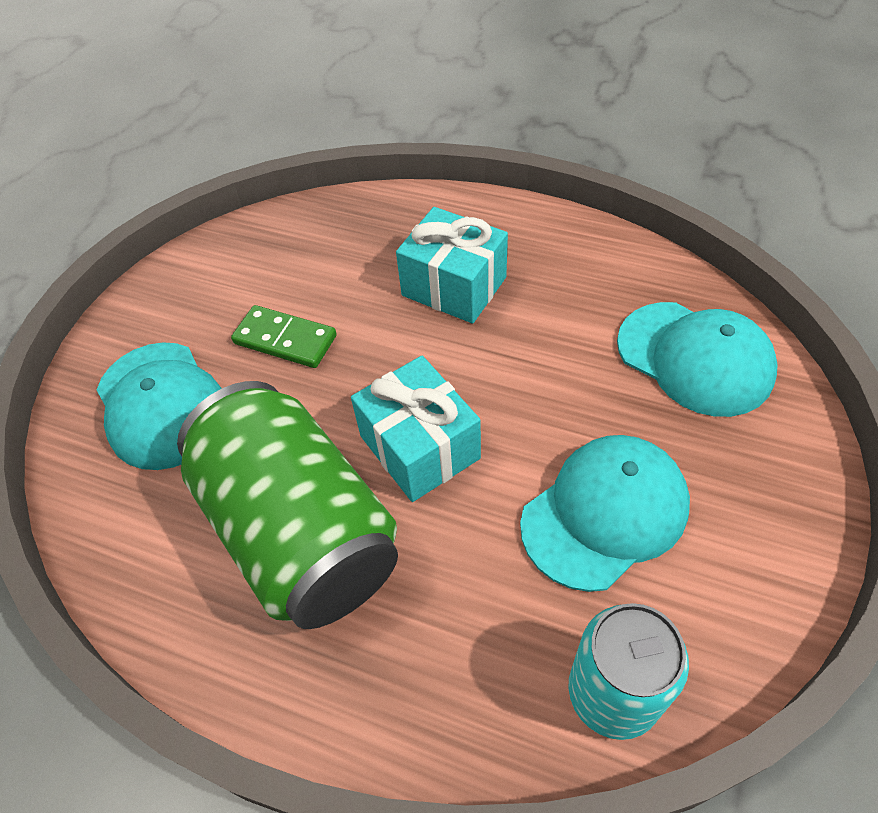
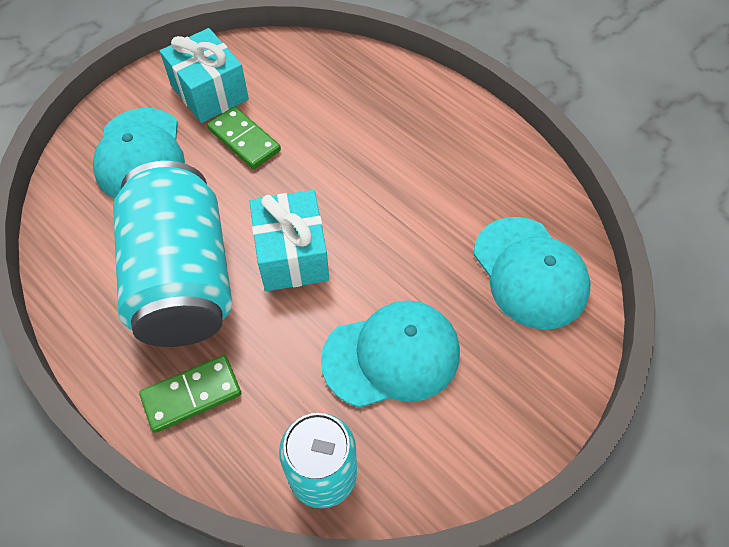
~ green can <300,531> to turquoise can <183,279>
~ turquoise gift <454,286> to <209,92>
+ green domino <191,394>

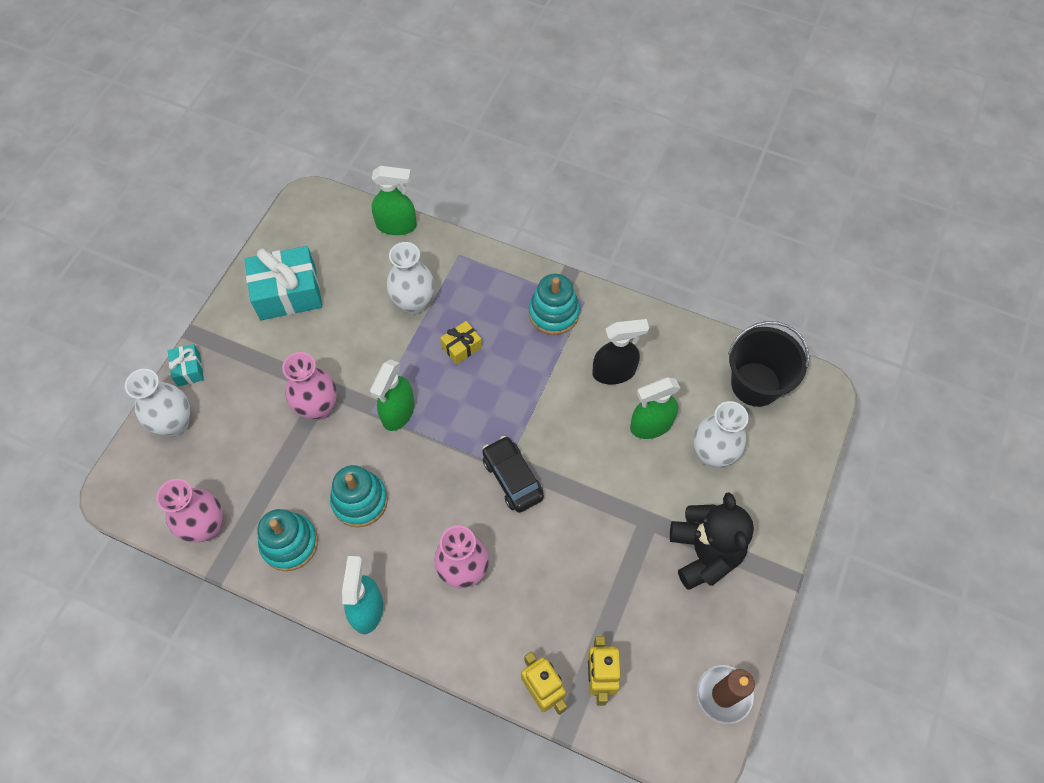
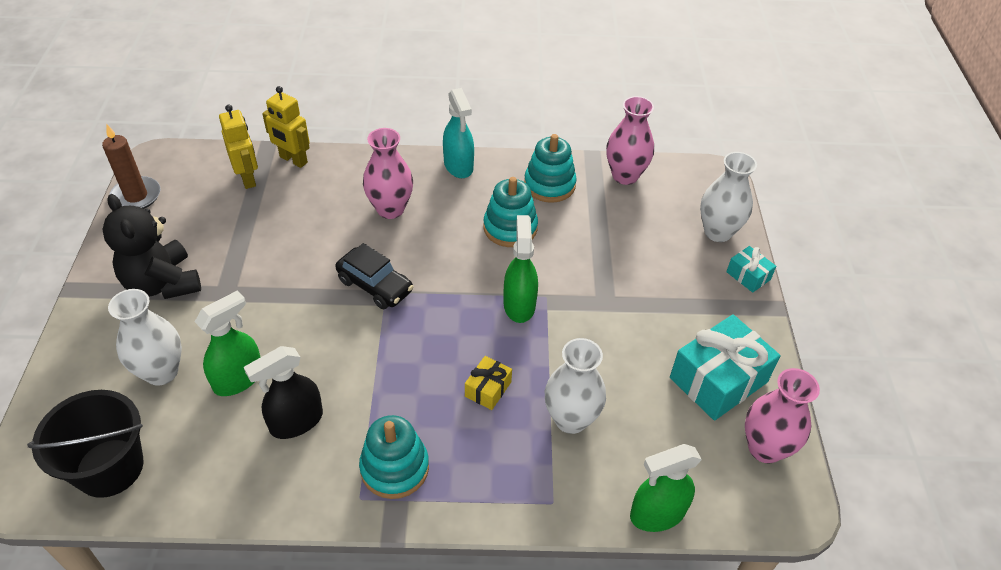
~ pink vase <318,407> to <765,448>

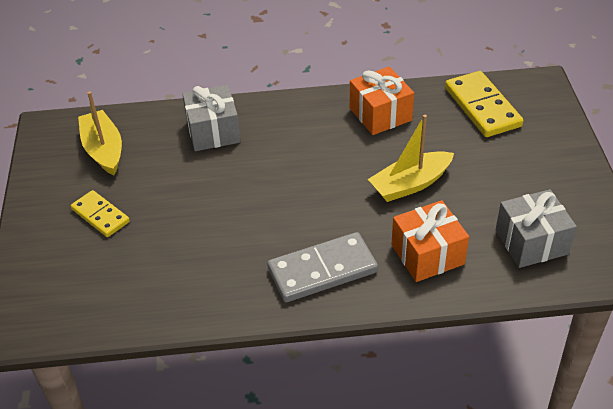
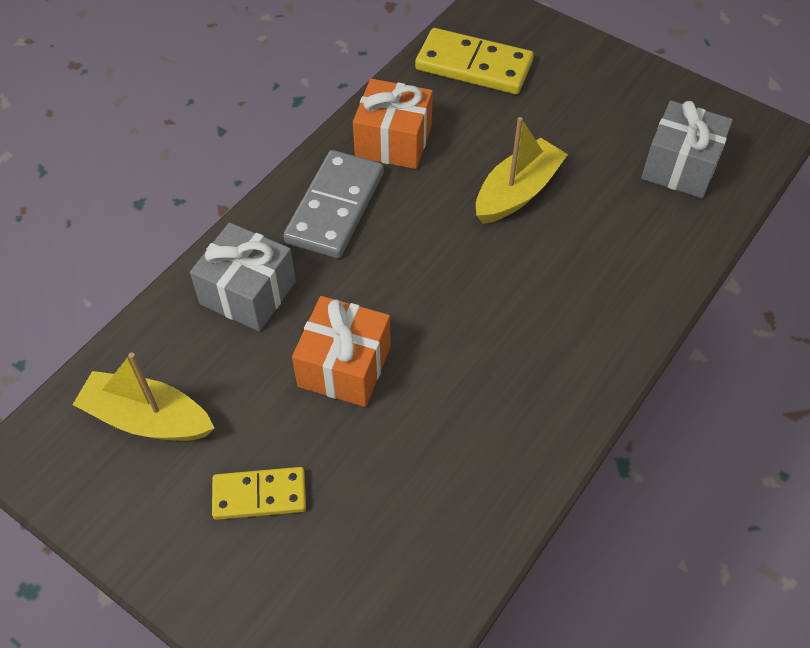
~ grey domino <322,270> to <335,207>
~ yellow boat <410,184> = <517,192> 150 degrees counterclockwise
~ orange gift <427,254> to <344,366>

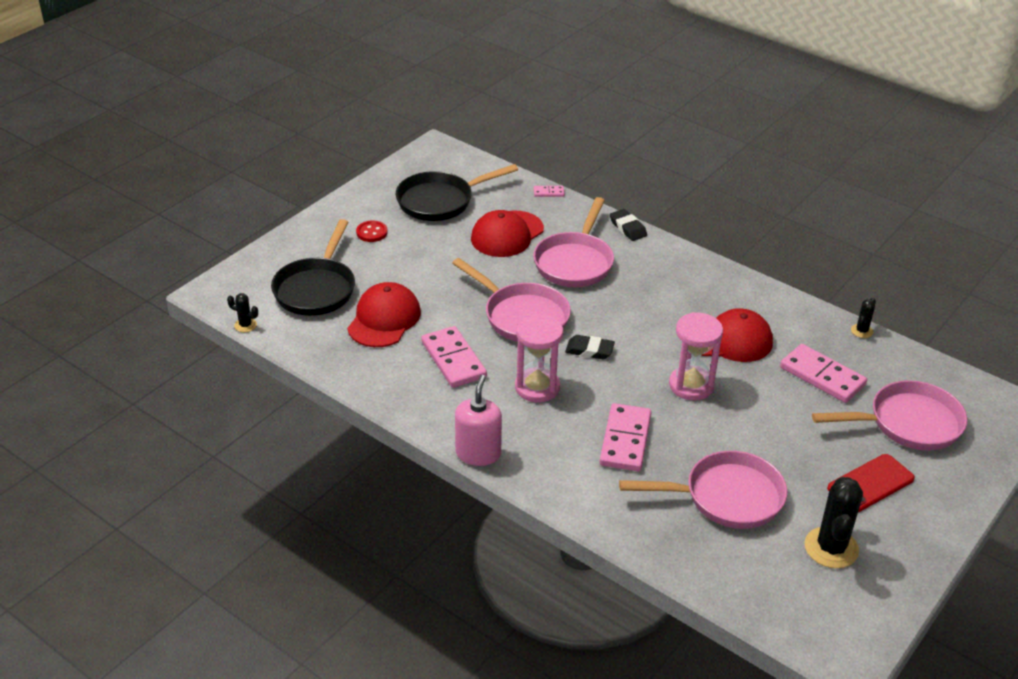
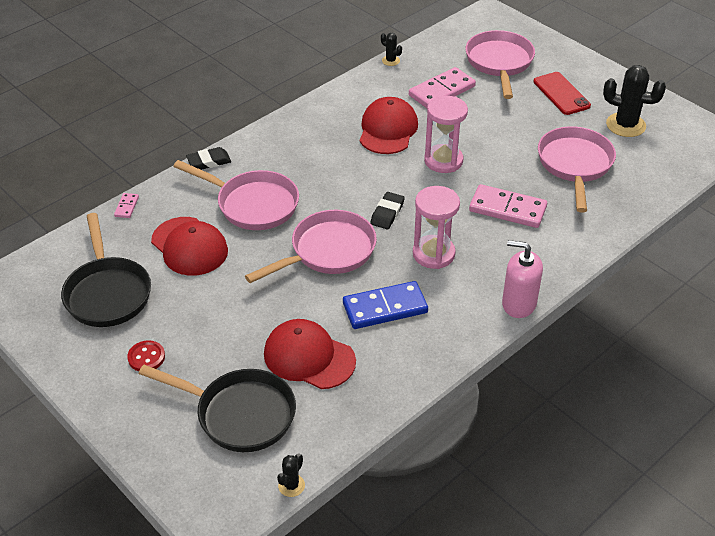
~ pink domino <453,360> to blue domino <385,308>

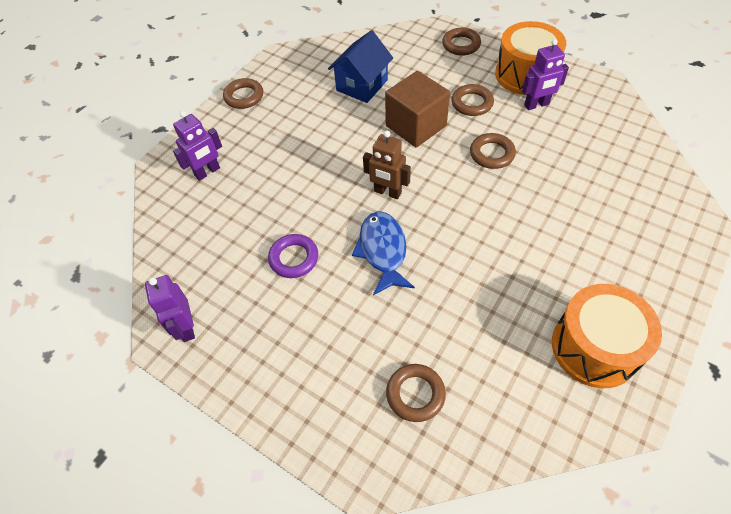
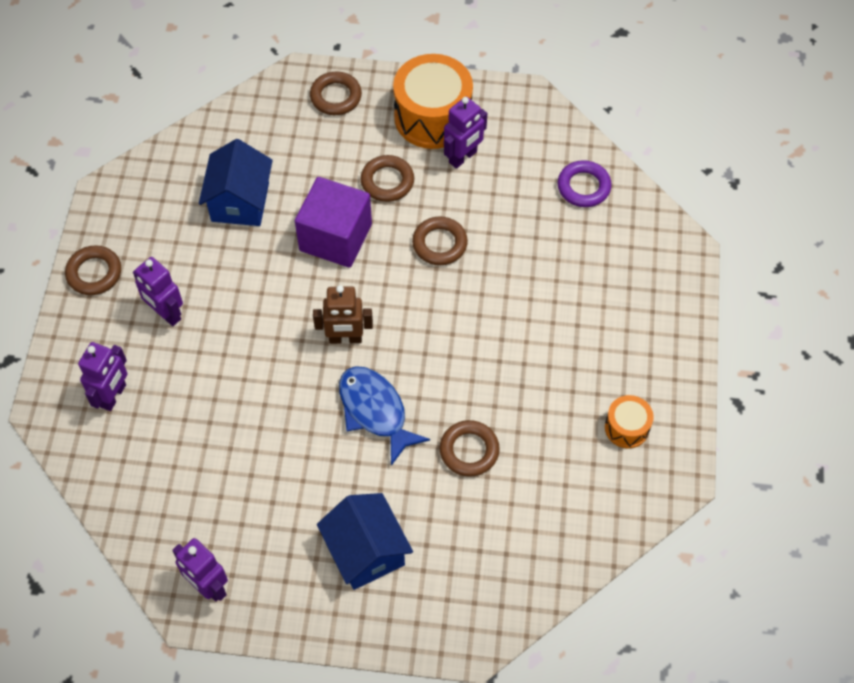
~ purple ring <294,258> to <583,187>
~ brown cube <416,126> to purple cube <335,237>
~ brown ring <415,394> to <469,450>
~ orange drum <594,347> = <626,427> x0.51
+ purple robot <166,314>
+ blue house <366,551>

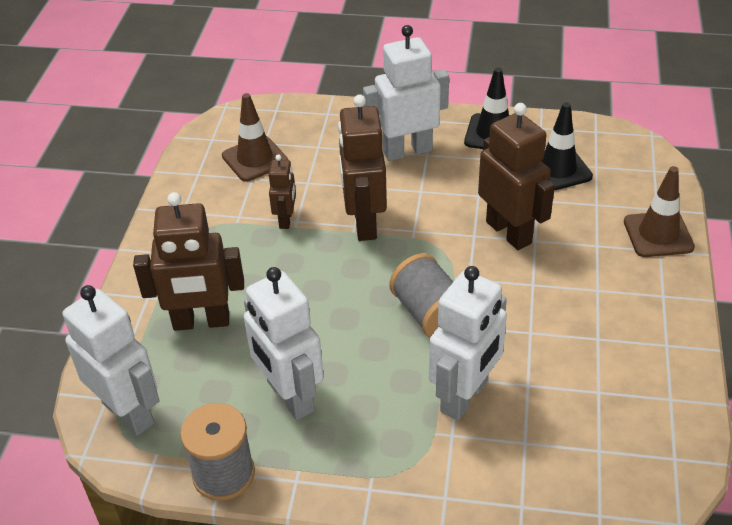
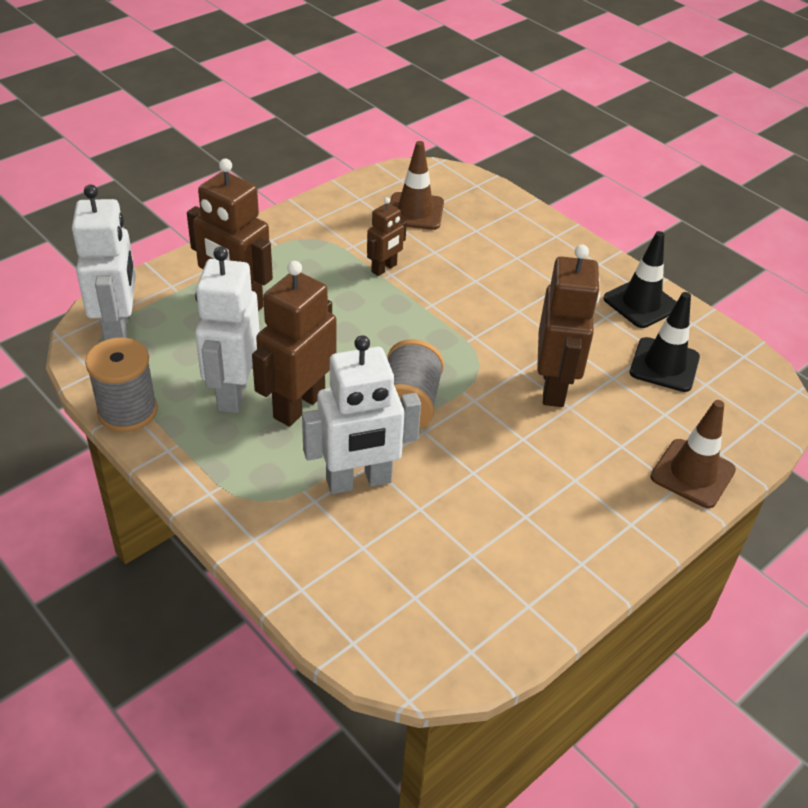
~ brown robot <364,223> to <298,405>
- white robot <407,151>

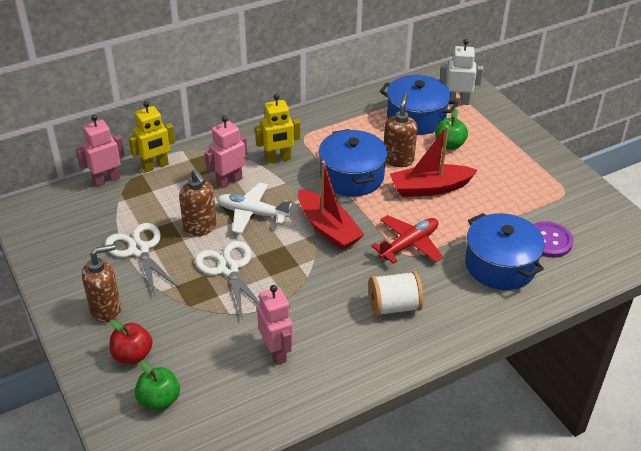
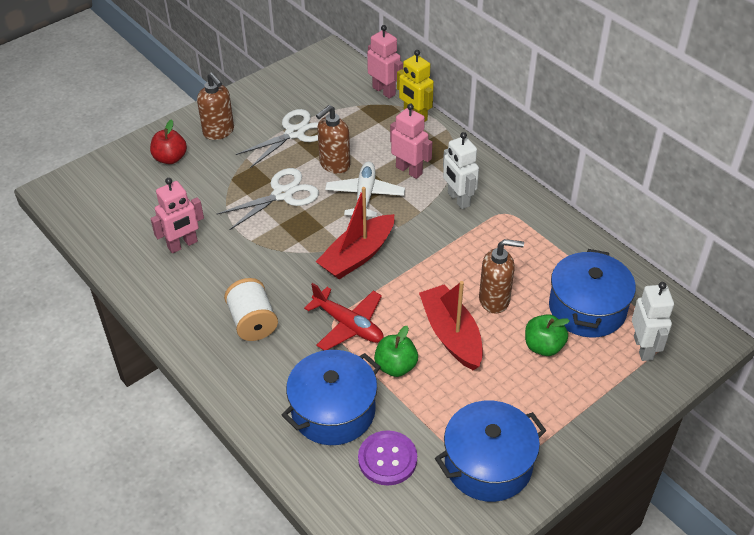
~ green apple <159,400> to <396,366>
~ yellow robot <278,159> to white robot <458,199>
~ blue pot <352,176> to <488,464>

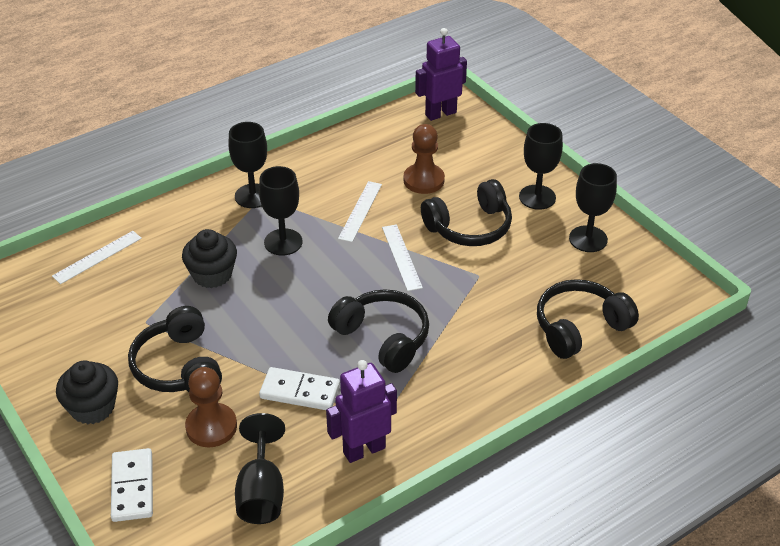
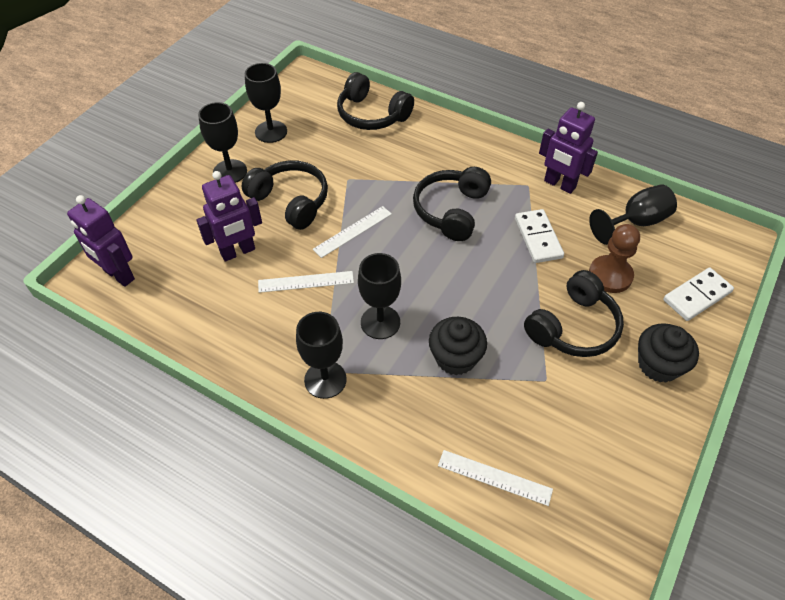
~ brown pawn <424,180> to purple robot <238,252>

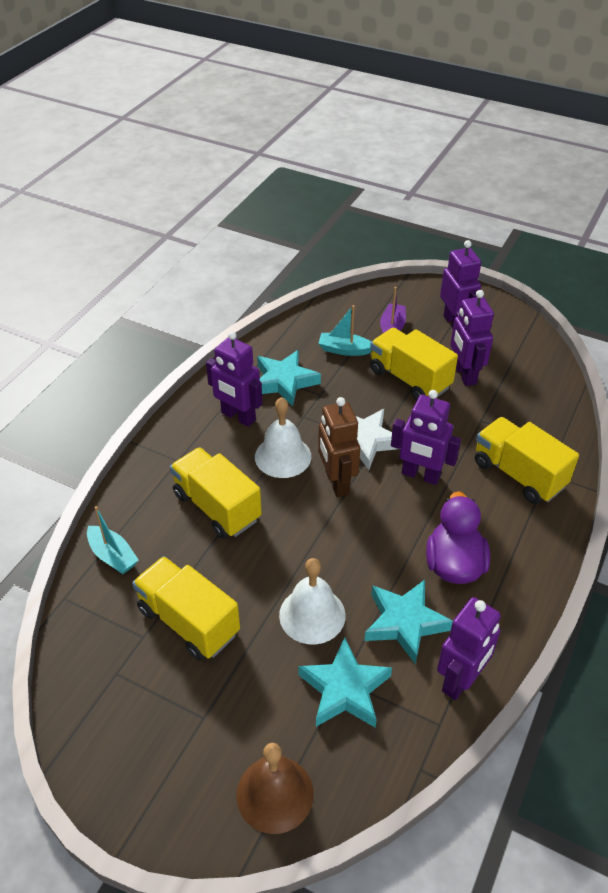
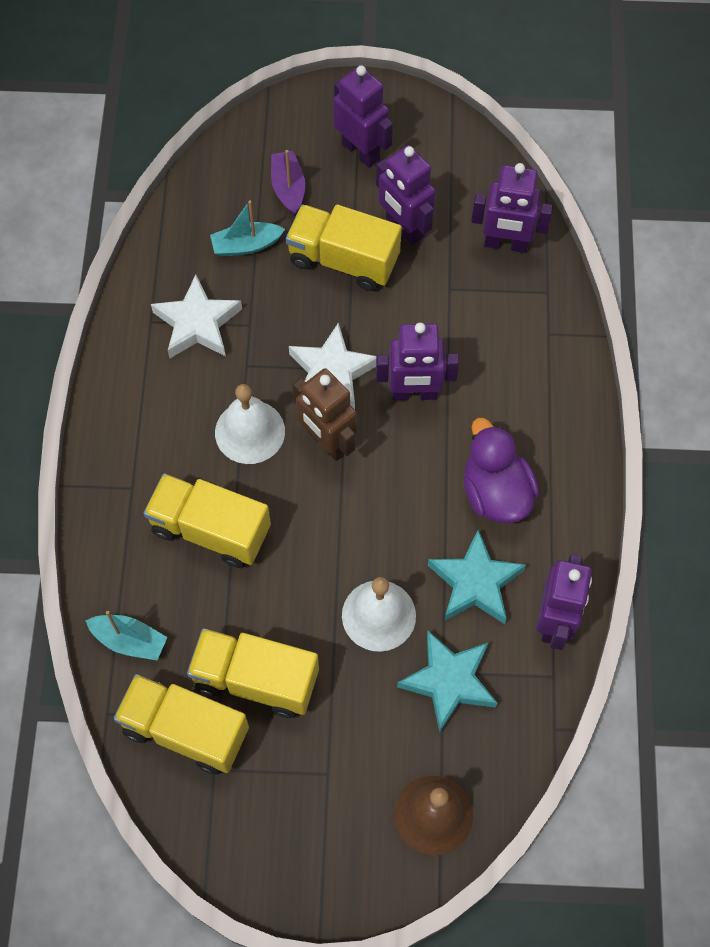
~ purple robot <238,417> to <506,244>
~ turquoise star <284,382> to white star <197,323>
~ yellow truck <518,474> to <185,730>

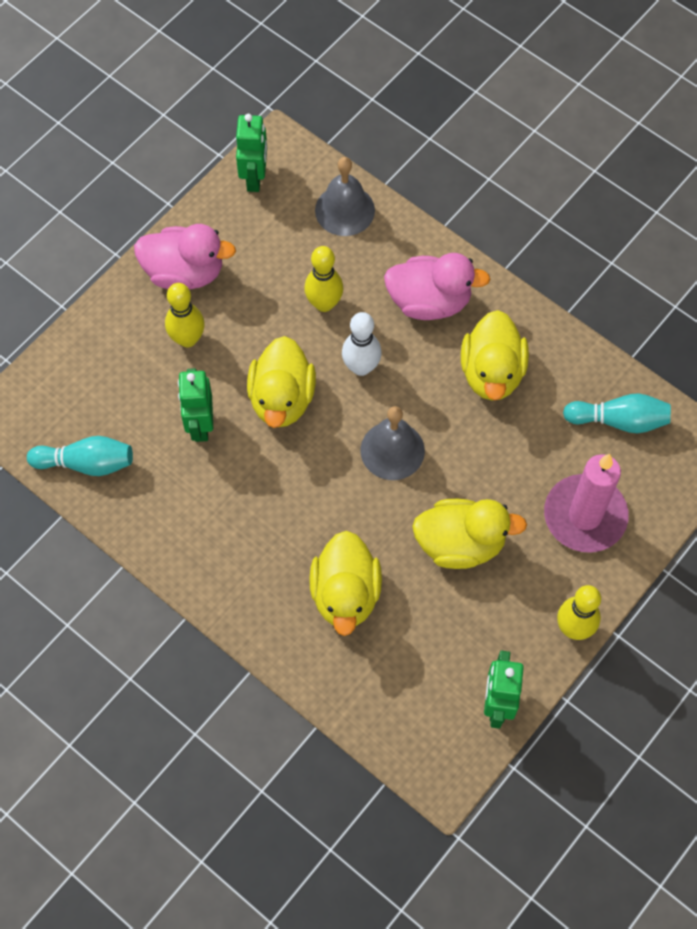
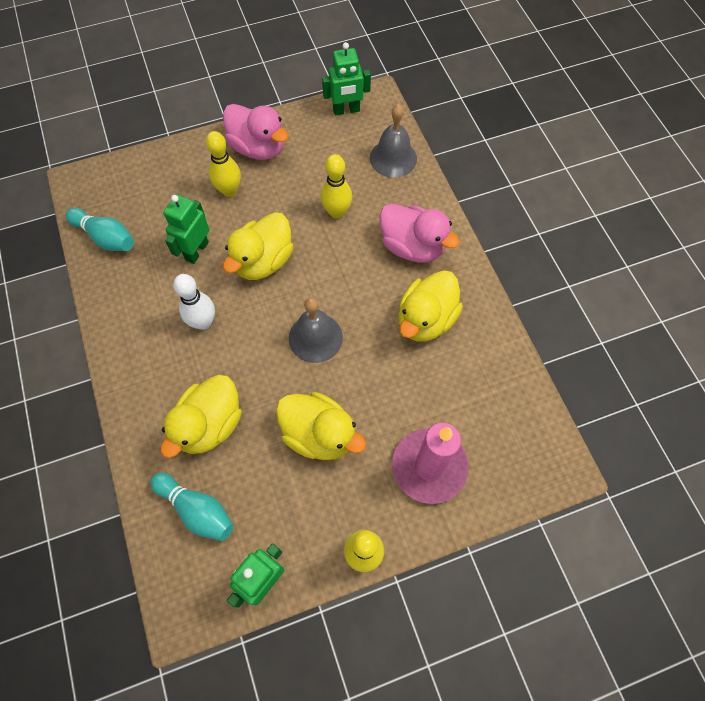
~ green robot <255,178> = <346,110> 45 degrees clockwise
~ white bowling pin <361,367> to <203,322>
~ turquoise bowling pin <619,420> to <197,510>

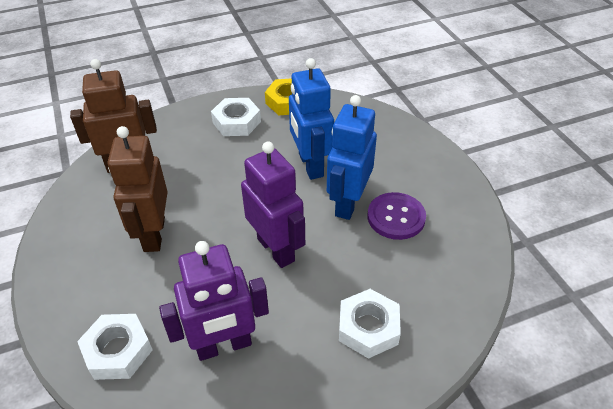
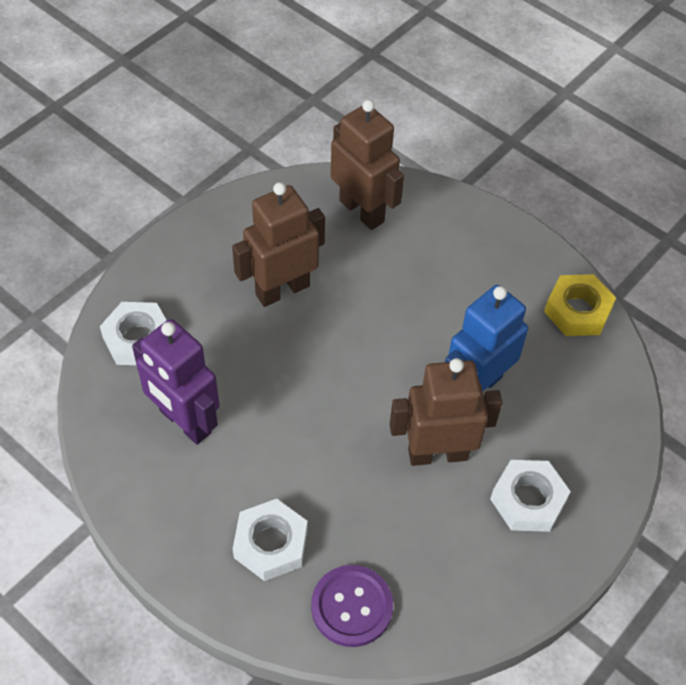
~ white nut <236,122> to <528,500>
- purple robot <276,249>
~ blue robot <348,203> to brown robot <437,453>
~ purple button <396,217> to <352,606>

